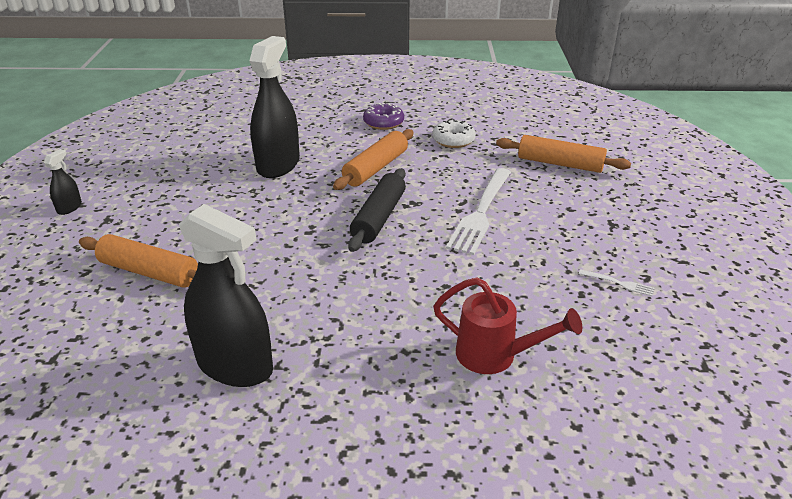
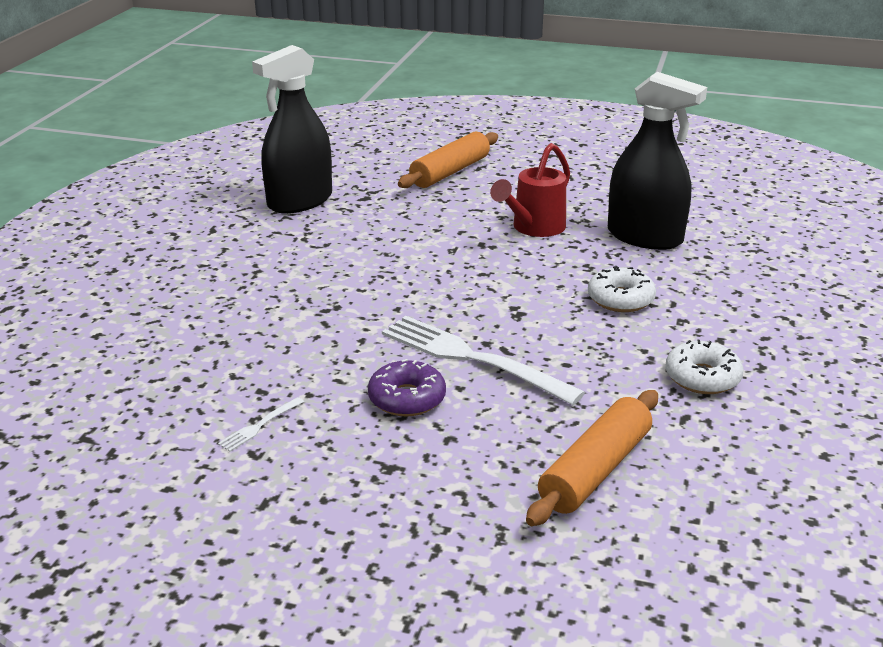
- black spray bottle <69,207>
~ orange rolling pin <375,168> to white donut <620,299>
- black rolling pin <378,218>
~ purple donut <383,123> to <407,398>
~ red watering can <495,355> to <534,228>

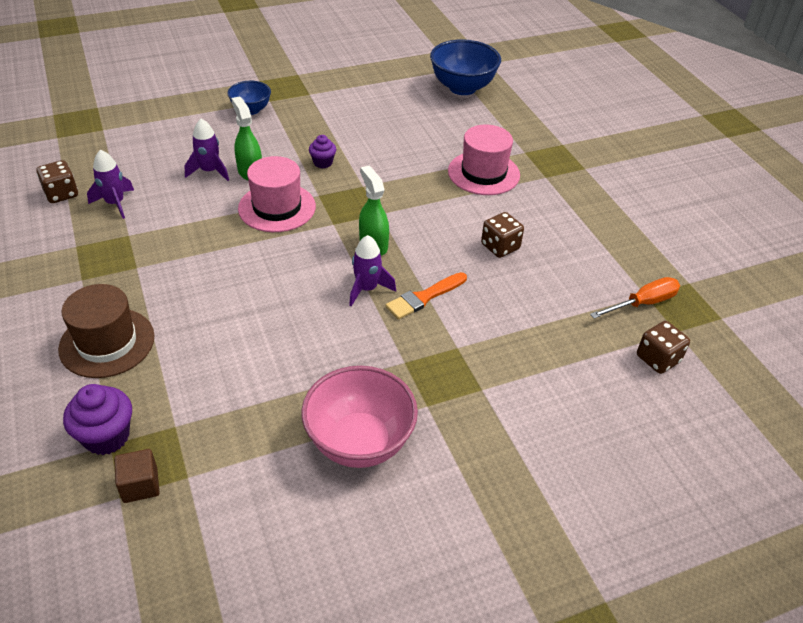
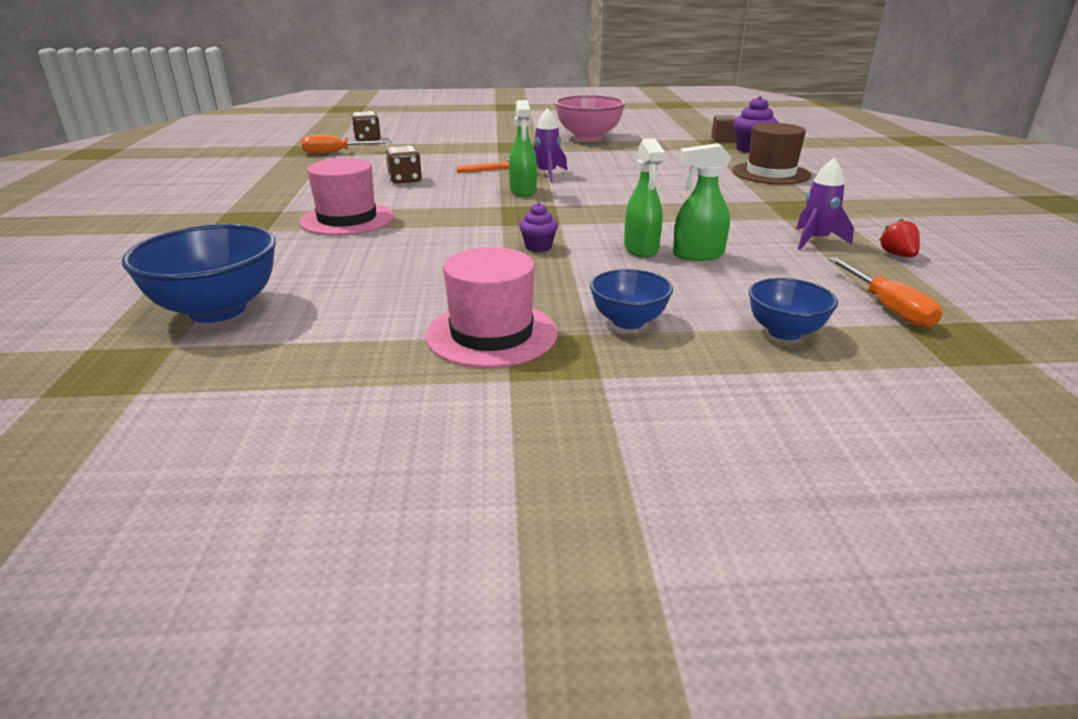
~ brown dice <61,194> to red strawberry <897,255>
~ purple rocket <209,171> to green spray bottle <697,255>
~ pink hat <277,207> to <491,334>
+ blue bowl <785,332>
+ orange screwdriver <887,307>

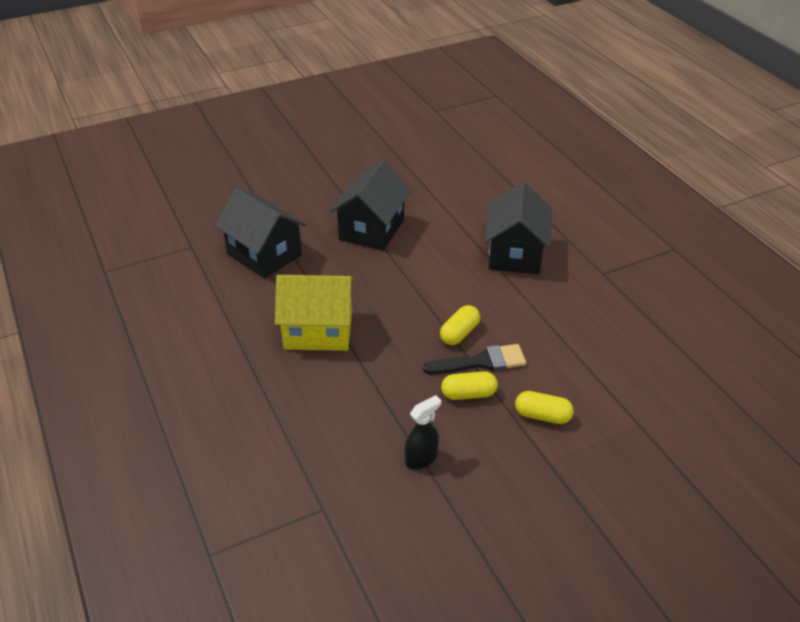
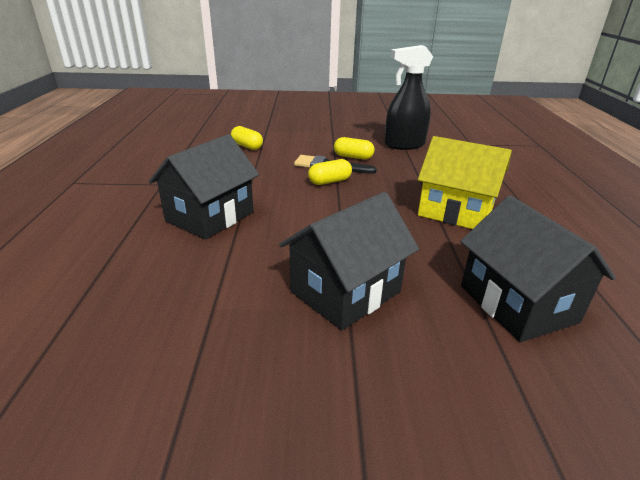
~ black spray bottle <421,458> = <404,145> x1.81
~ yellow capsule <542,416> to <247,146>

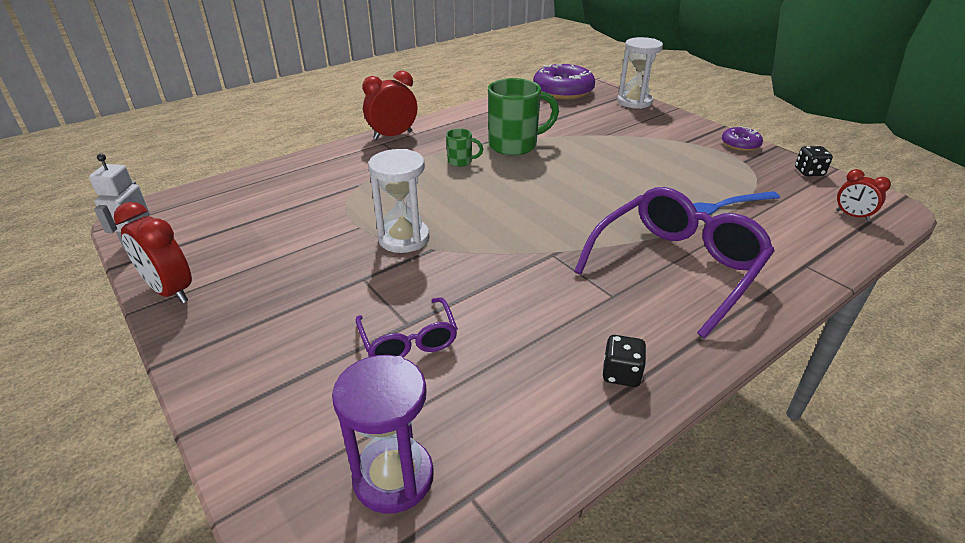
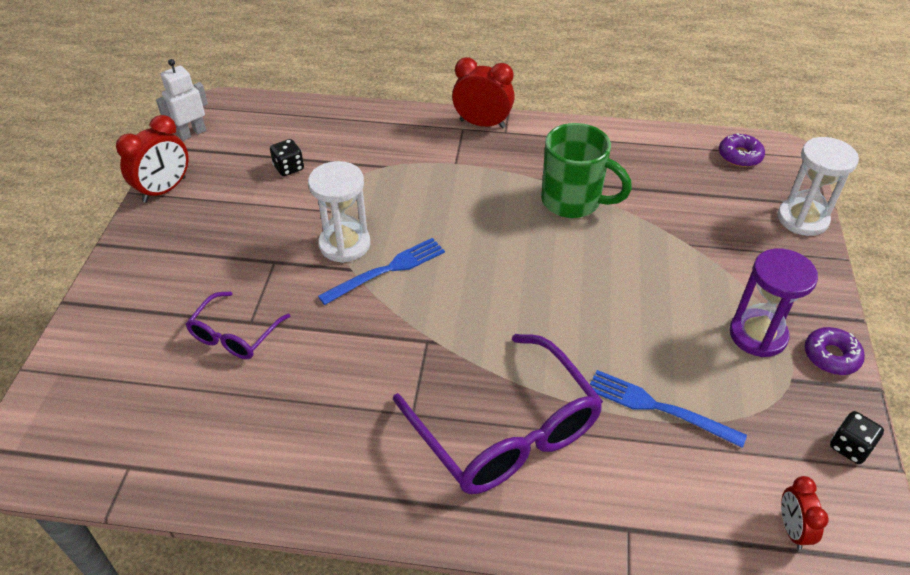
~ red clock <170,291> = <164,190> 135 degrees counterclockwise
~ purple hourglass <393,477> to <757,335>
- green mug <461,161>
~ purple donut <563,91> = <740,156> x0.52
~ purple glasses <677,266> = <506,432> 60 degrees clockwise
~ black dice <621,374> to <289,168>
+ blue fork <387,270>

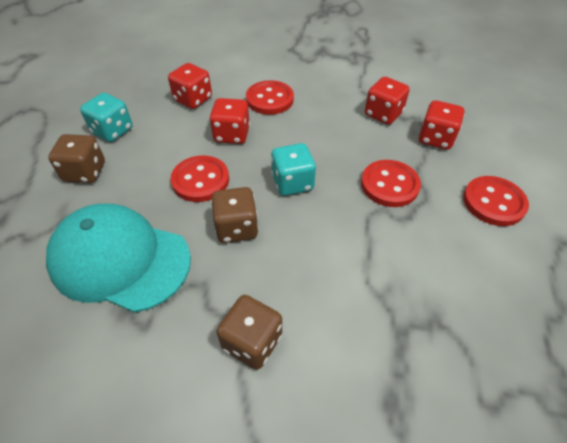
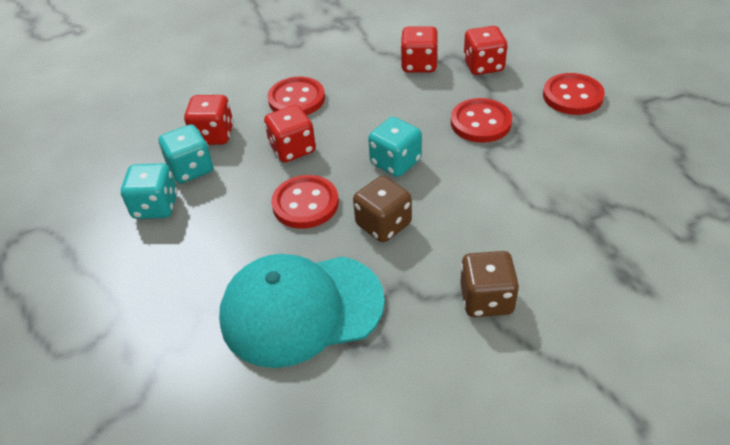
- brown dice <85,172>
+ turquoise dice <191,169>

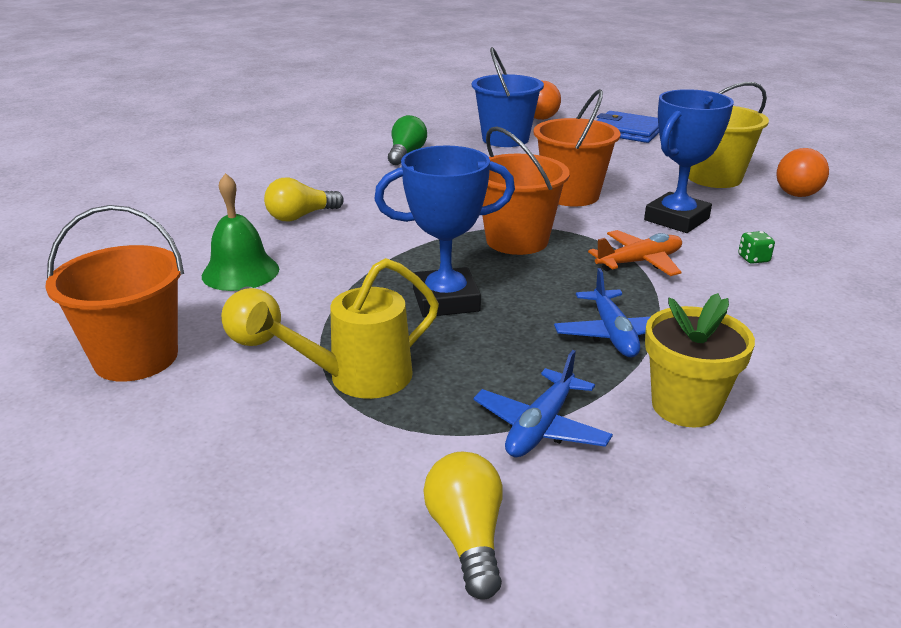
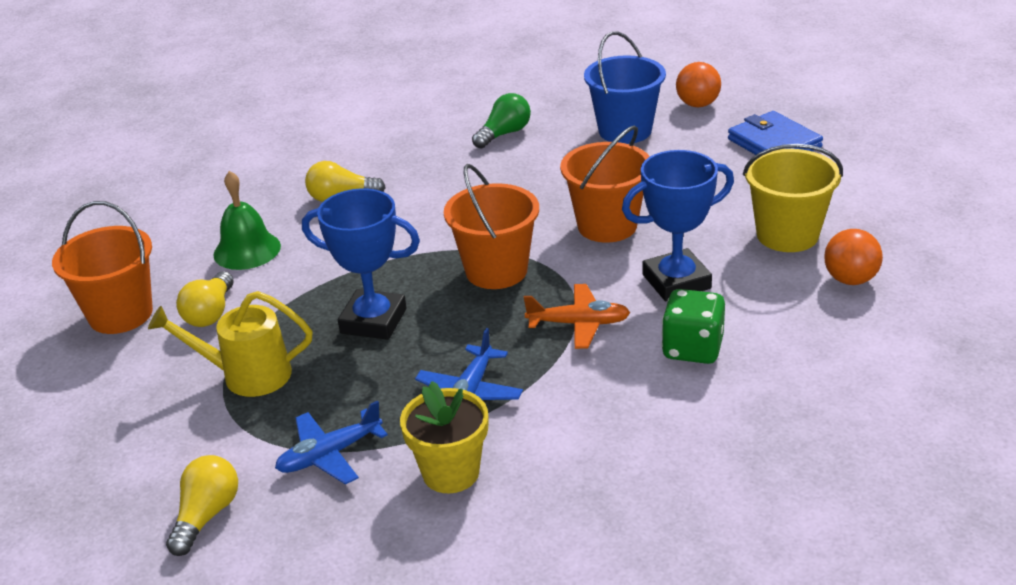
~ green dice <753,259> = <692,349> x2.08

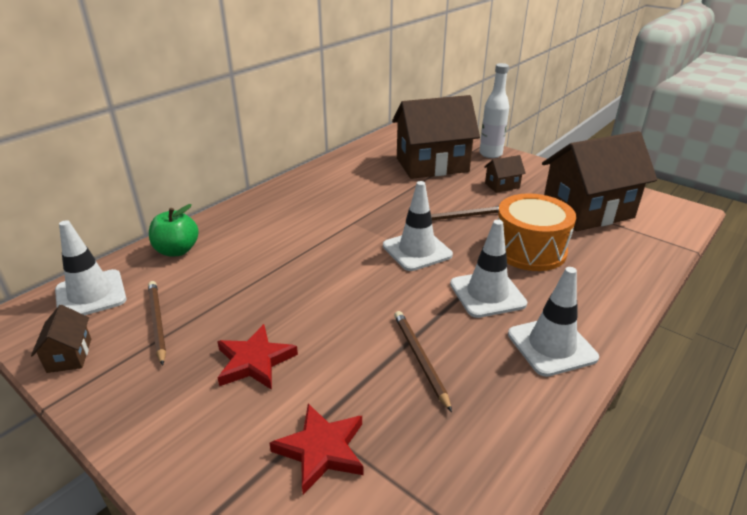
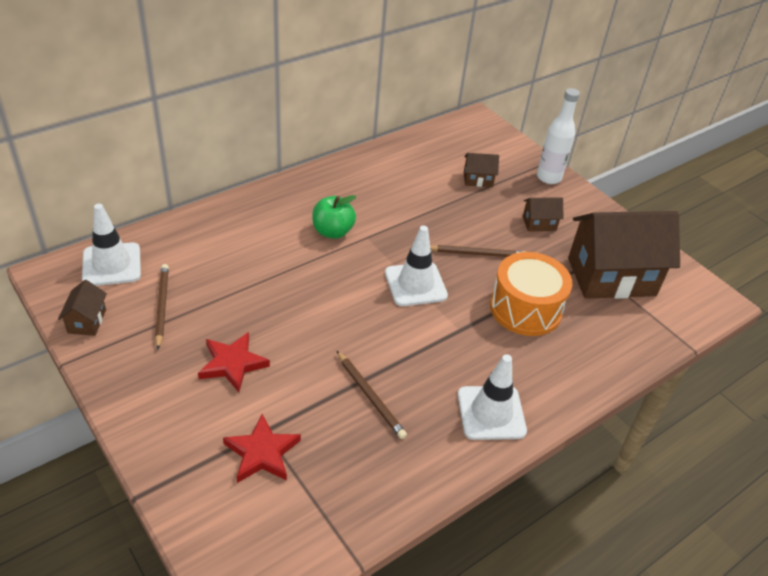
~ green apple <177,250> to <332,231>
~ brown house <432,165> = <478,179> x0.42
~ brown pencil <420,359> = <370,396> 150 degrees clockwise
- white traffic cone <487,294>

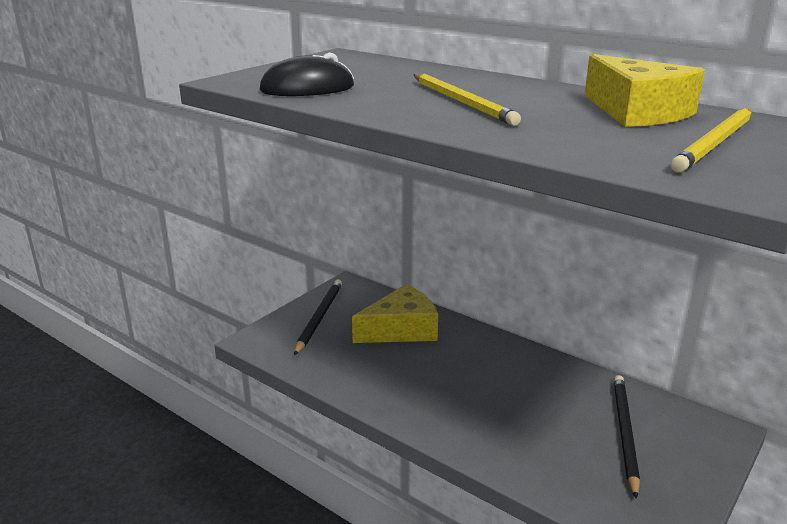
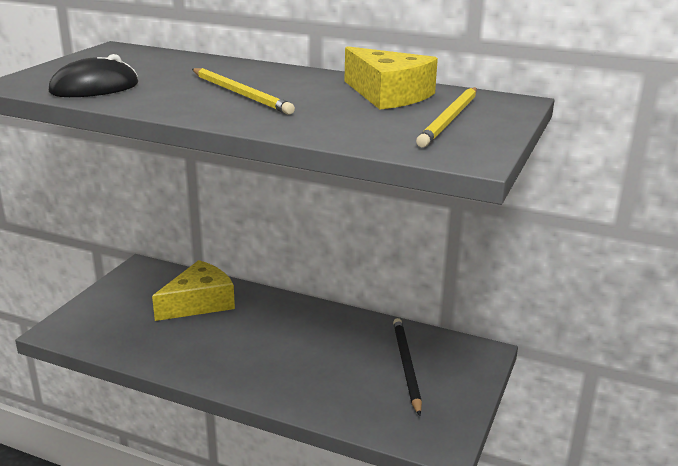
- black pencil <319,317>

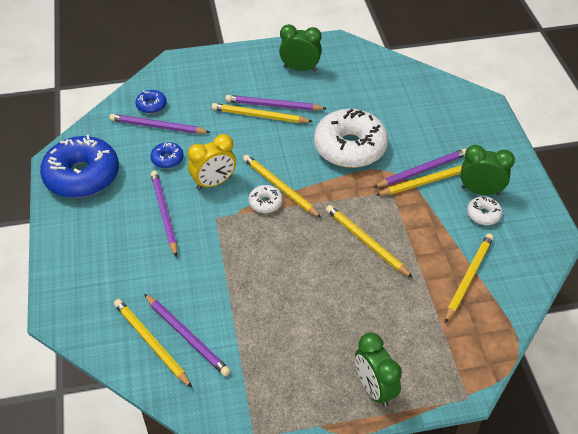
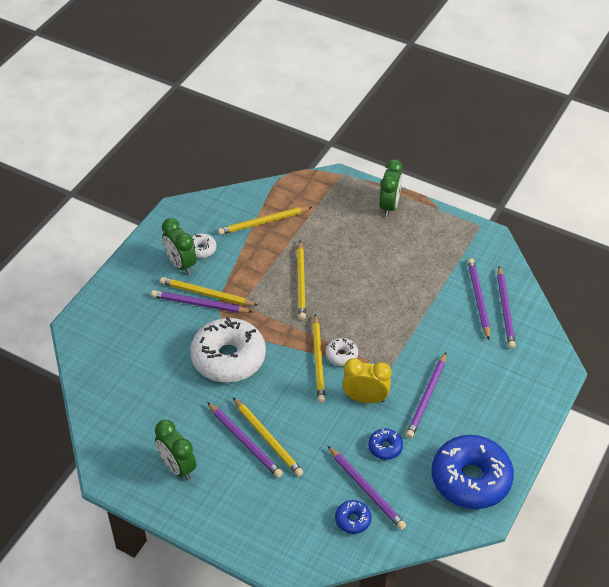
~ yellow pencil <151,343> to purple pencil <505,309>

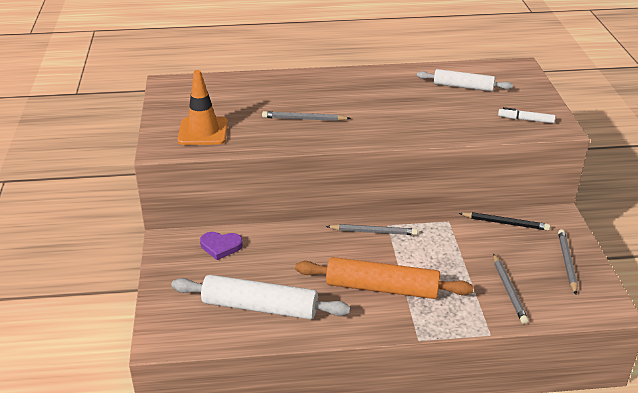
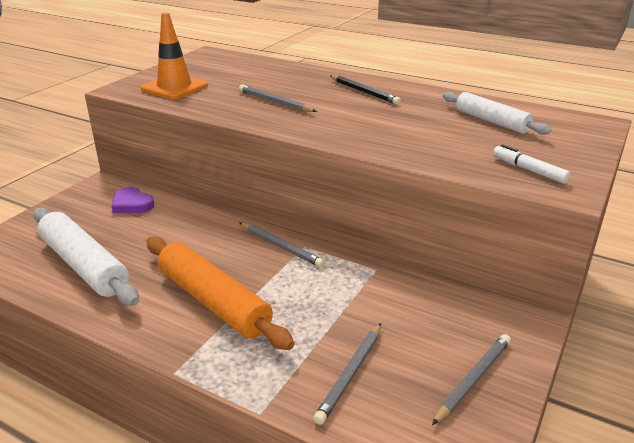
~ black pencil <505,223> to <364,92>

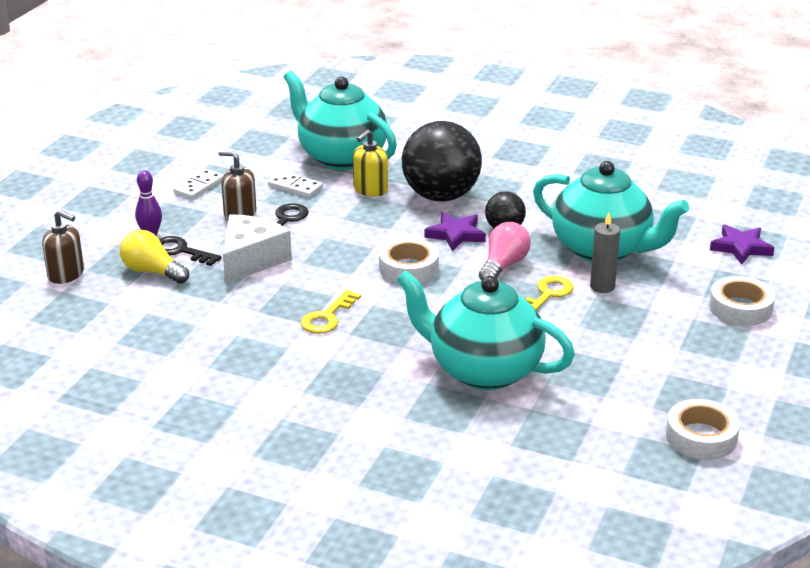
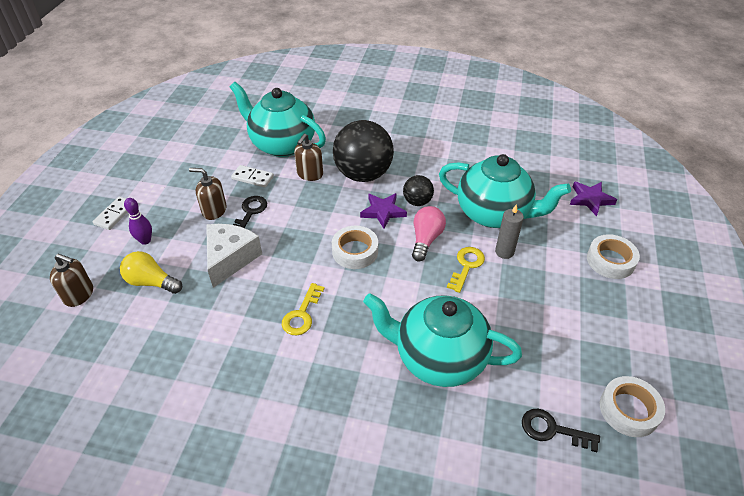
~ black key <181,251> to <552,430>
~ white domino <199,186> to <115,214>
~ yellow soap dispenser <370,190> to brown soap dispenser <309,174>

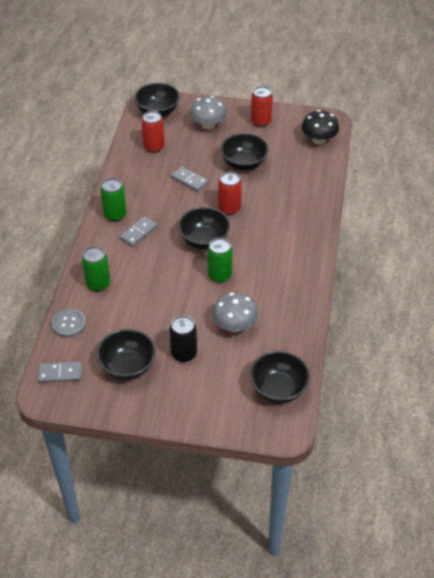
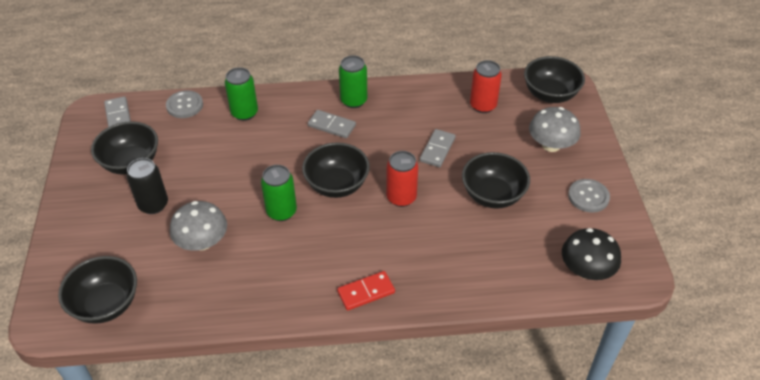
~ red can <260,122> to grey button <588,196>
+ red domino <366,292>

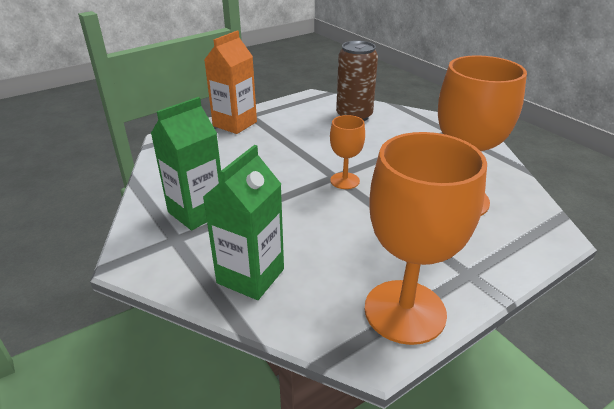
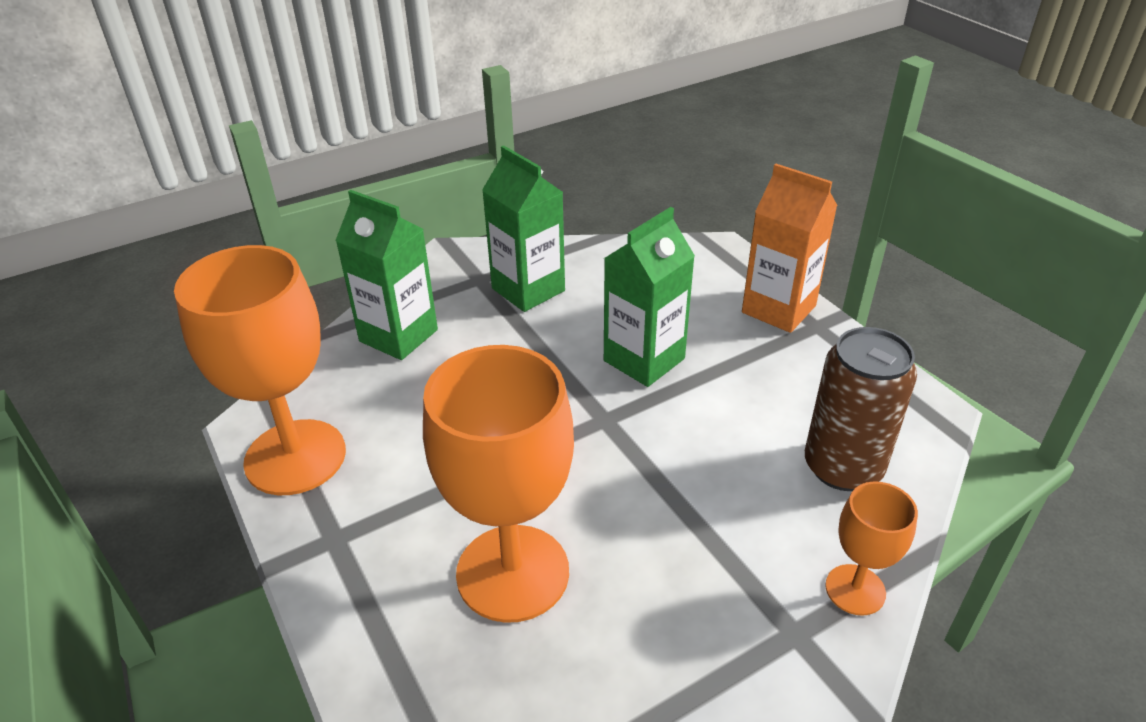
~ orange goblet <345,181> to <855,589>
+ green carton <644,360>

